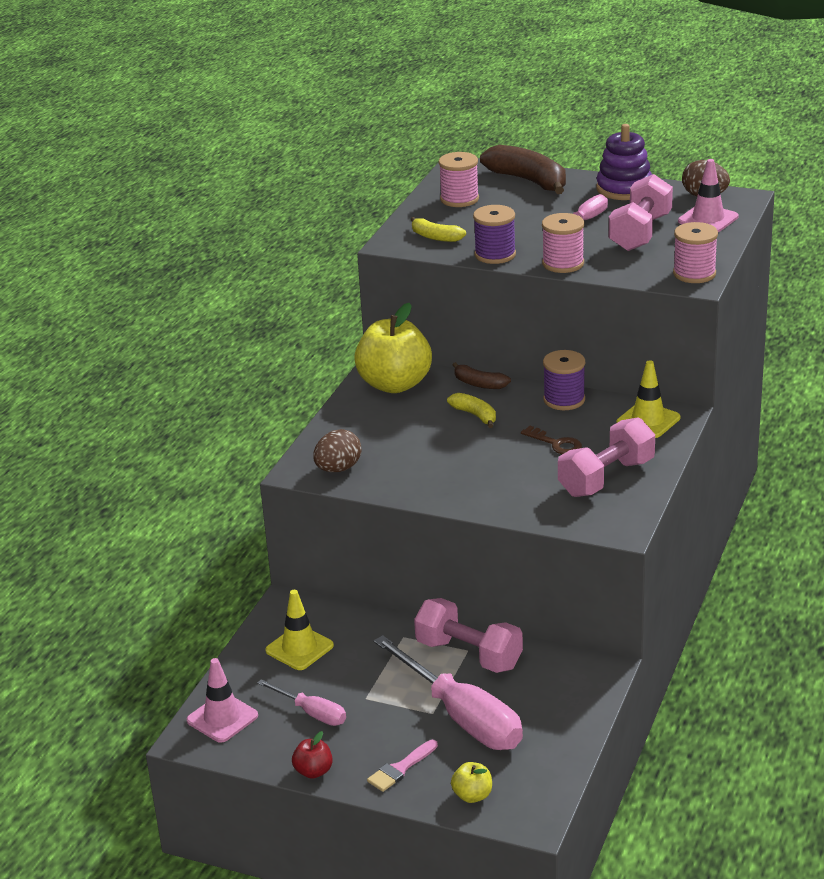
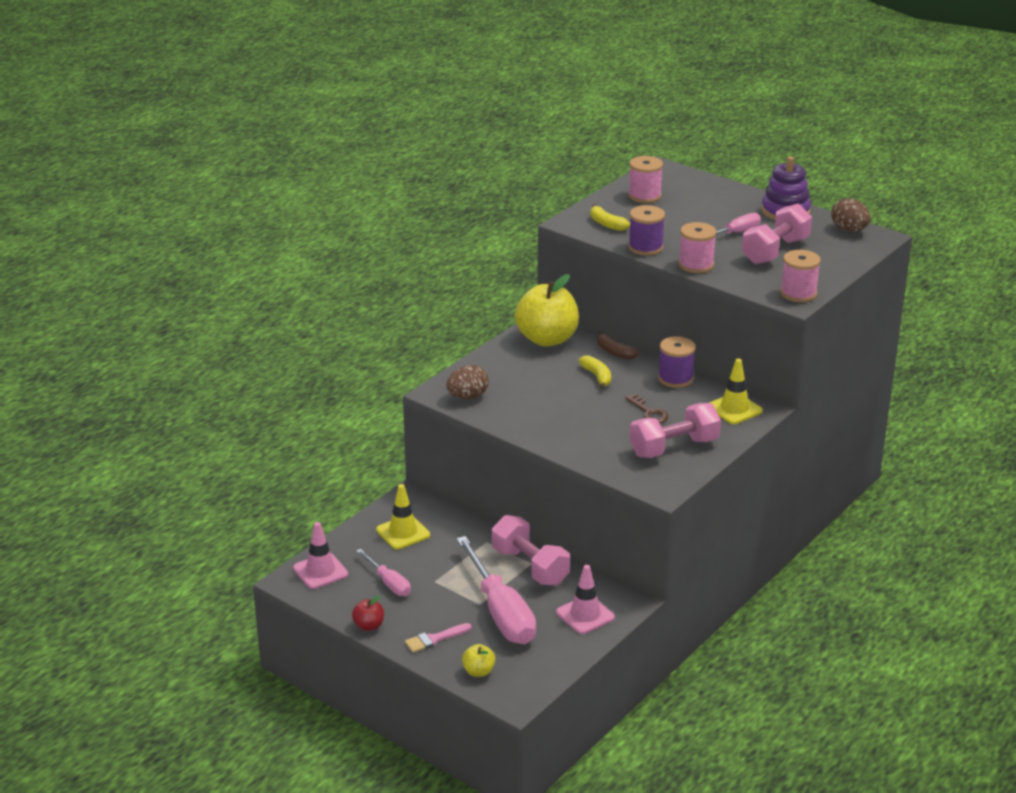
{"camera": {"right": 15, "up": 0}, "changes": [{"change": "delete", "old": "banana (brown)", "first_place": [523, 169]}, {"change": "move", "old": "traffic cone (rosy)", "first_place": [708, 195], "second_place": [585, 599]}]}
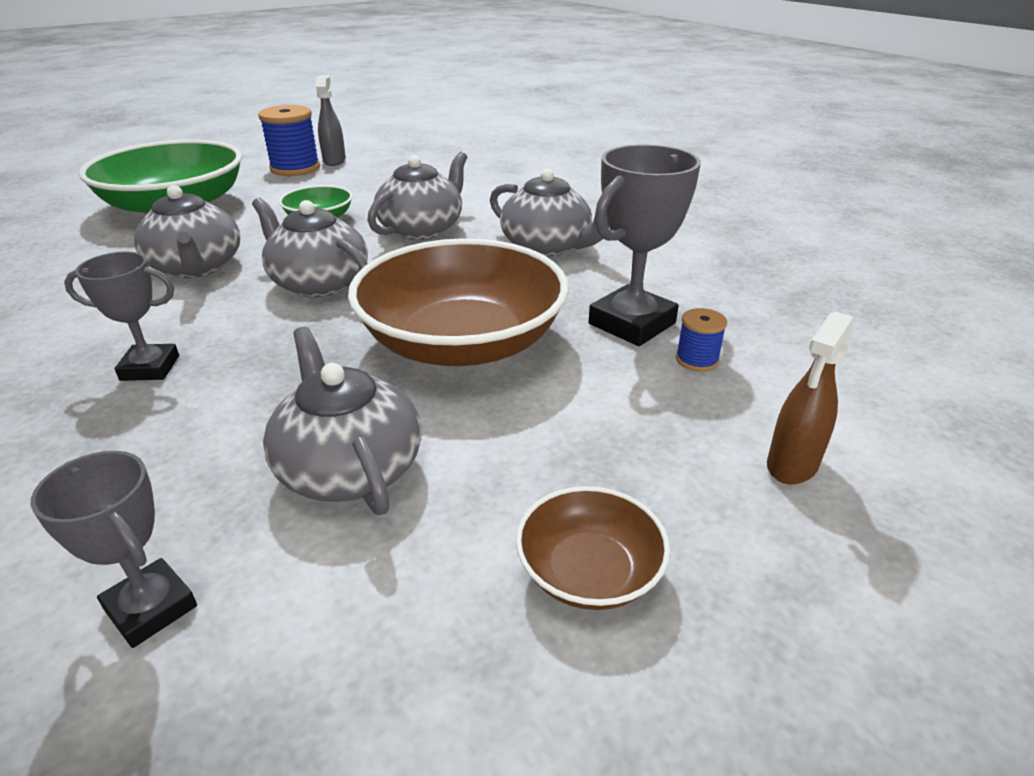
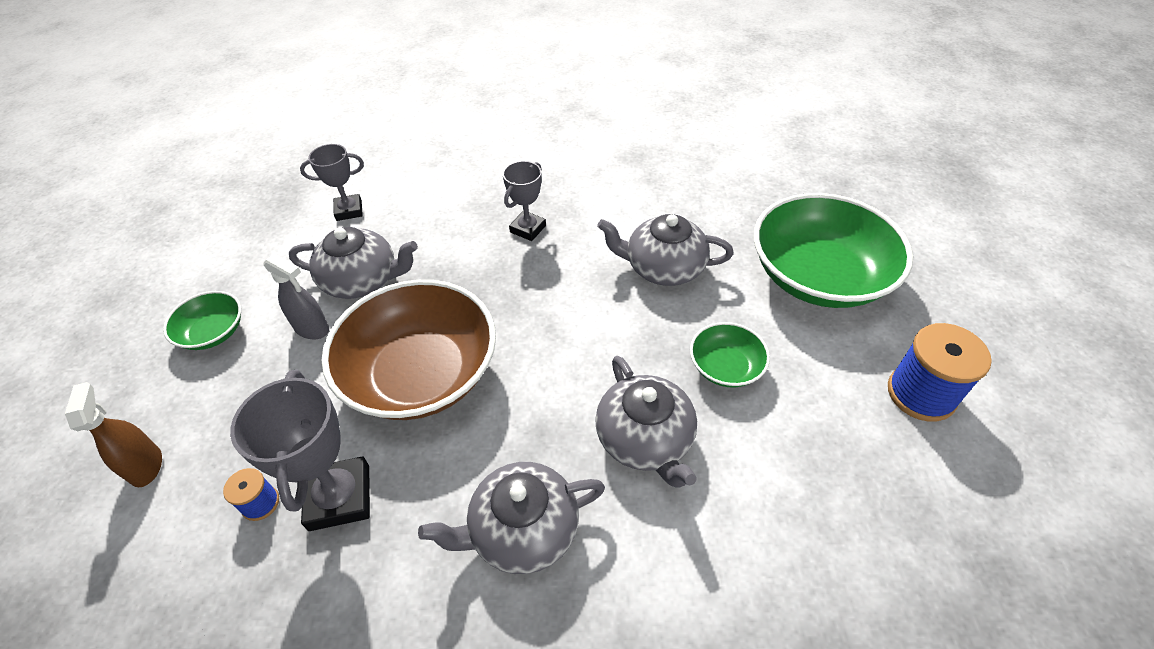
{"camera": {"right": 125, "up": 15}, "changes": [{"change": "delete", "old": "teapot (gray)", "first_place": [310, 247]}, {"change": "move", "old": "spray cleaner (gray)", "first_place": [331, 120], "second_place": [296, 297]}, {"change": "recolor", "old": "bowl (brown)", "new": "bowl (green)", "first_place": [593, 548], "second_place": [202, 320]}]}
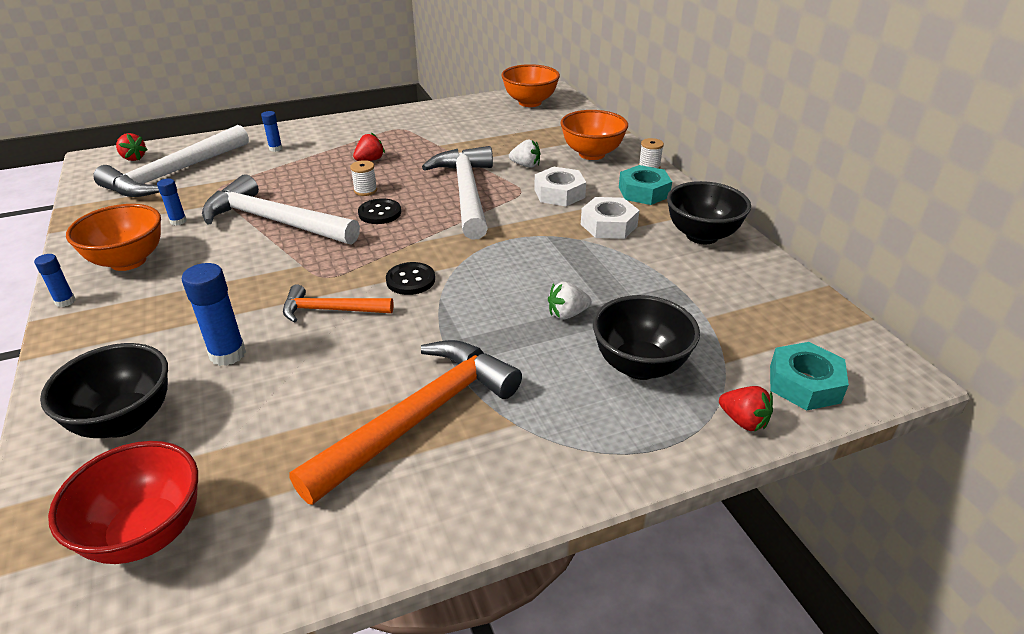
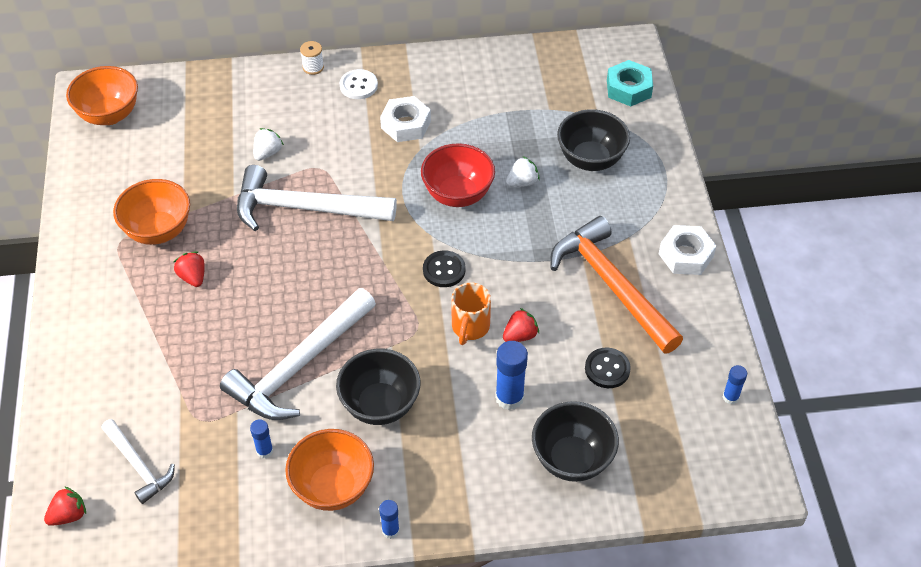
{"camera": {"right": -75, "up": 15}, "changes": [{"change": "move", "old": "bowl (red)", "first_place": [123, 502], "second_place": [458, 175]}, {"change": "resize", "old": "carpenter's hammer (pure white)", "first_place": [171, 161], "second_place": [138, 461], "factor": 0.54}, {"change": "move", "old": "glue (cobalt)", "first_place": [272, 131], "second_place": [735, 384]}, {"change": "replace", "old": "carpenter's hammer (orange-coloured)", "new": "mug (orange-coloured)", "first_place": [338, 303], "second_place": [471, 313]}, {"change": "delete", "old": "bobbin (pure white)", "first_place": [363, 178]}, {"change": "move", "old": "sewing button (jet-black)", "first_place": [379, 211], "second_place": [608, 368]}, {"change": "move", "old": "hexagon nut (pure white)", "first_place": [560, 186], "second_place": [687, 250]}, {"change": "rotate", "old": "toy strawberry (pure white)", "first_place": [569, 301], "second_place": [523, 171], "degrees": -120}, {"change": "move", "old": "bowl (orange-coloured)", "first_place": [594, 135], "second_place": [151, 212]}, {"change": "replace", "old": "hexagon nut (teal)", "new": "sewing button (pure white)", "first_place": [645, 185], "second_place": [359, 84]}, {"change": "move", "old": "bowl (jet-black)", "first_place": [709, 212], "second_place": [378, 387]}, {"change": "move", "old": "toy strawberry (red)", "first_place": [746, 409], "second_place": [521, 325]}]}
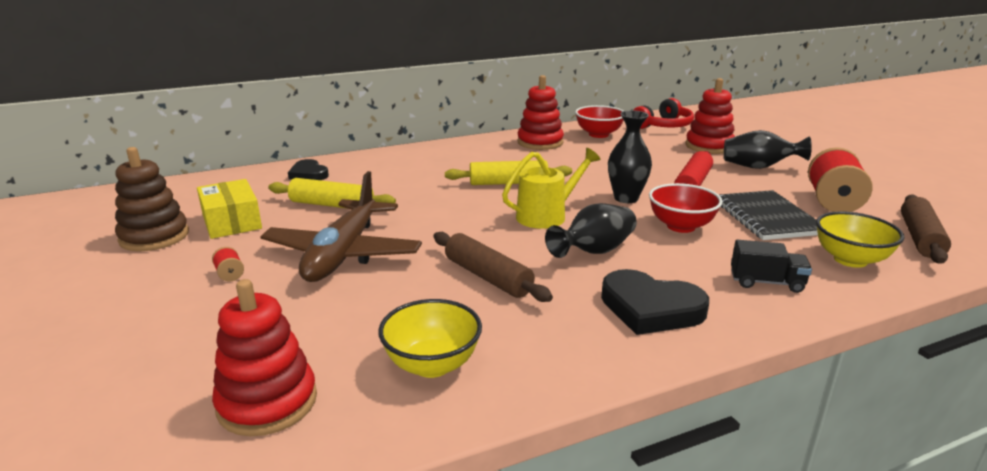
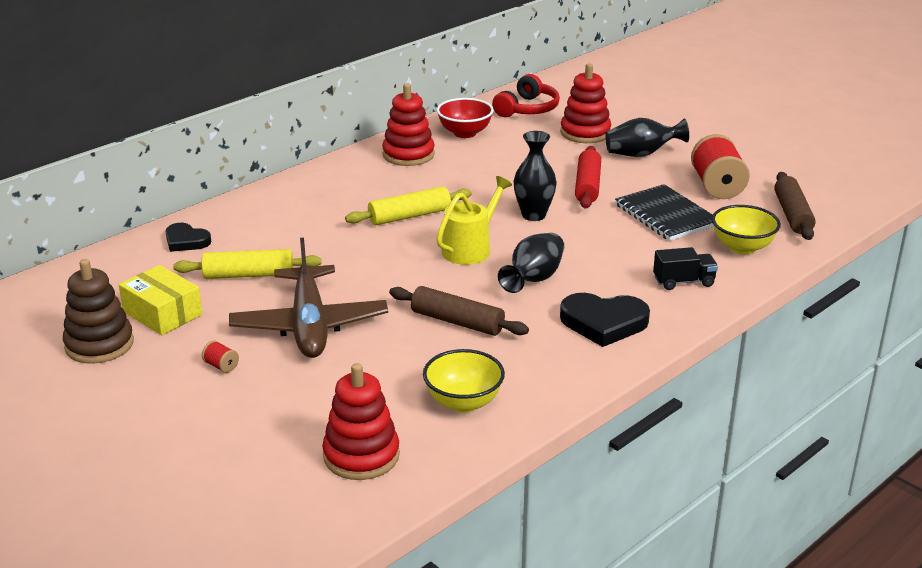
{"camera": {"right": -20, "up": 5}, "changes": [{"change": "delete", "old": "bowl (red)", "first_place": [686, 208]}]}
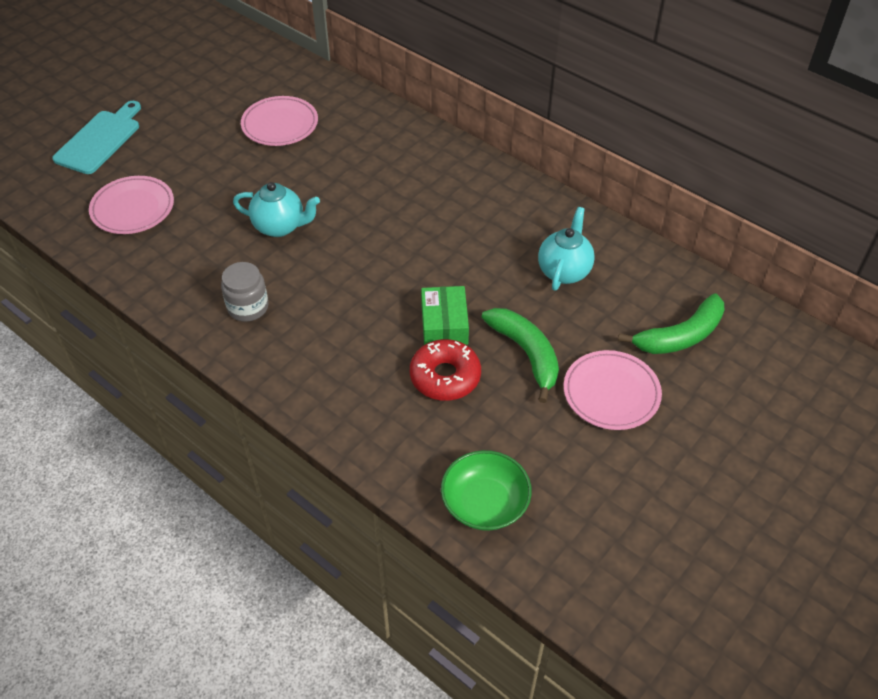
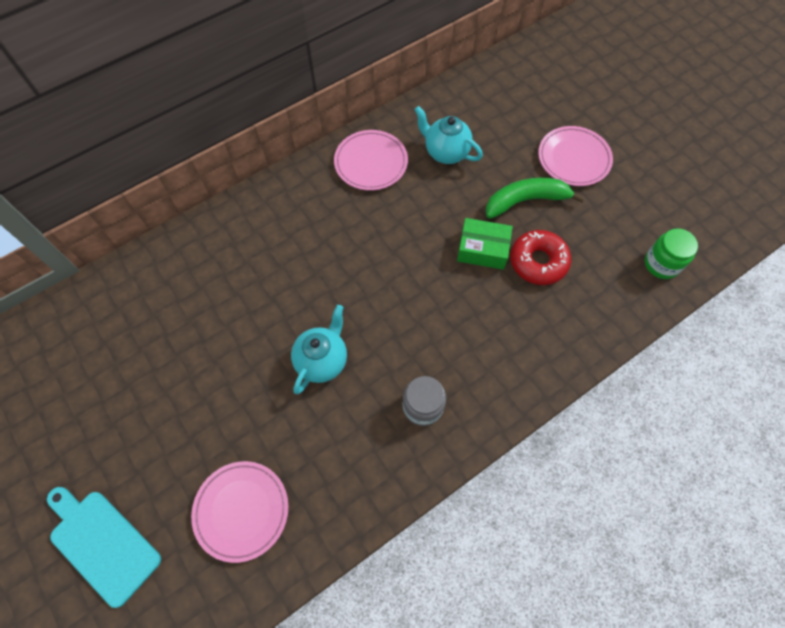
{"camera": {"right": -75, "up": 15}, "changes": [{"change": "move", "old": "dinner plate (rosy)", "first_place": [279, 121], "second_place": [371, 160]}, {"change": "replace", "old": "bowl (green)", "new": "jar (green)", "first_place": [486, 490], "second_place": [671, 253]}, {"change": "delete", "old": "banana (green)", "first_place": [671, 323]}]}
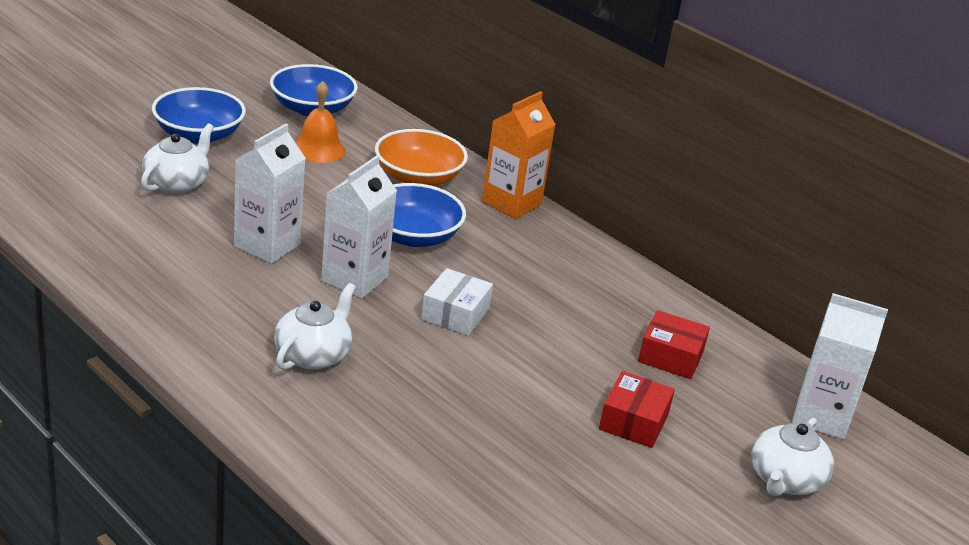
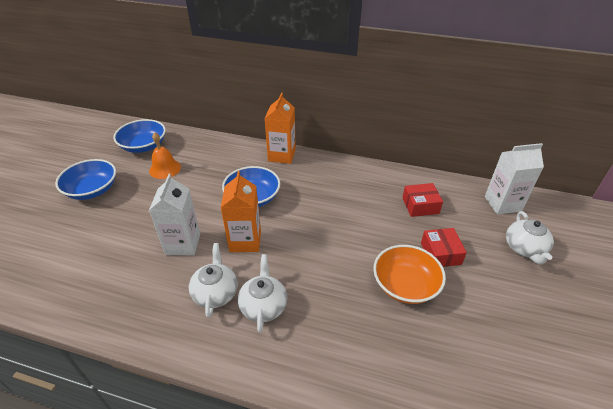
{"camera": {"right": -25, "up": 10}, "changes": [{"change": "move", "old": "teapot (pure white)", "first_place": [177, 158], "second_place": [213, 280]}, {"change": "recolor", "old": "juice carton (pure white)", "new": "juice carton (orange-coloured)", "first_place": [359, 227], "second_place": [241, 211]}, {"change": "move", "old": "bowl (orange-coloured)", "first_place": [421, 157], "second_place": [409, 274]}, {"change": "delete", "old": "box (pure white)", "first_place": [457, 302]}]}
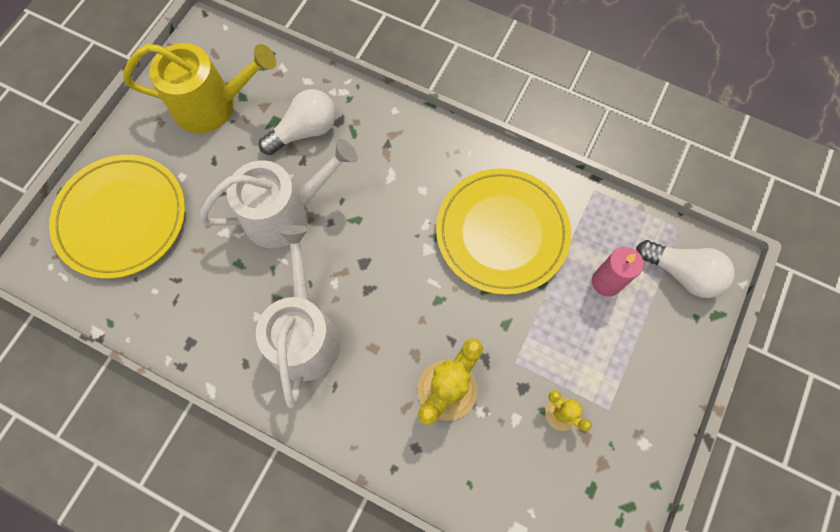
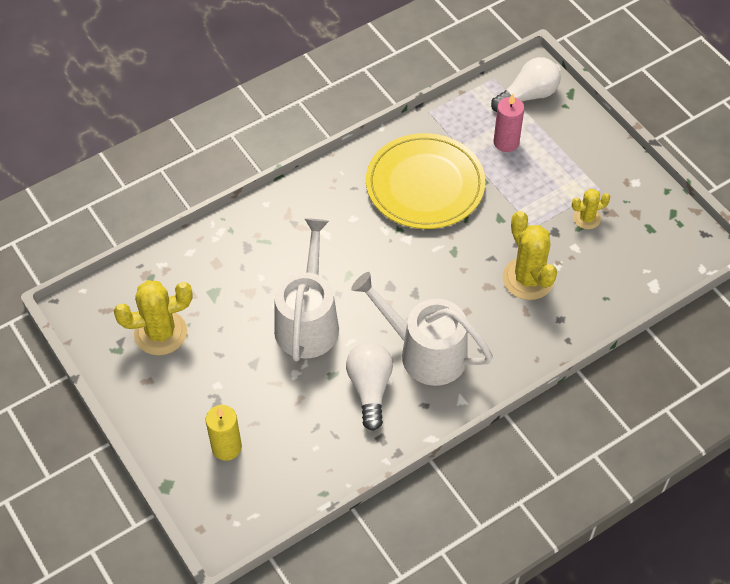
{"camera": {"right": -60, "up": -15}, "changes": [{"change": "replace", "old": "dinner plate (yellow)", "new": "candle (yellow)", "first_place": [117, 217], "second_place": [224, 433]}, {"change": "replace", "old": "sprinkling can (yellow)", "new": "cactus (yellow)", "first_place": [199, 88], "second_place": [153, 317]}, {"change": "move", "old": "light bulb (pure white)", "first_place": [297, 122], "second_place": [369, 386]}]}
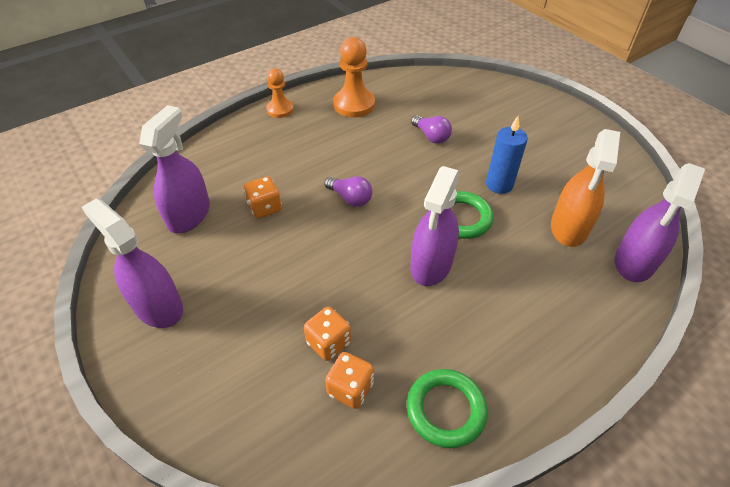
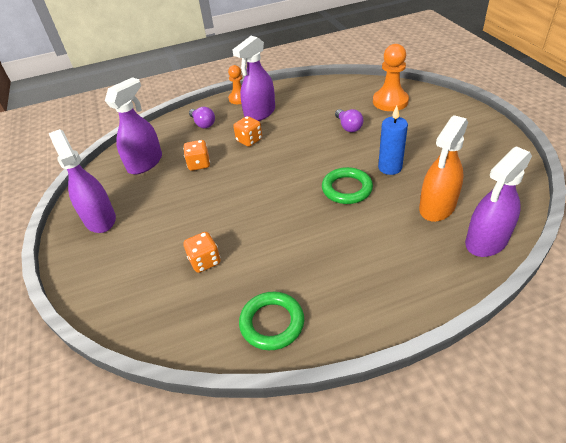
{"camera": {"right": 20, "up": -5}, "changes": [{"change": "move", "old": "light bulb (violet)", "first_place": [348, 191], "second_place": [202, 117]}, {"change": "move", "old": "dice (orange-coloured)", "first_place": [349, 380], "second_place": [247, 131]}, {"change": "move", "old": "pawn (orange-coloured)", "first_place": [354, 77], "second_place": [391, 77]}, {"change": "move", "old": "spray cleaner (violet)", "first_place": [435, 226], "second_place": [253, 78]}]}
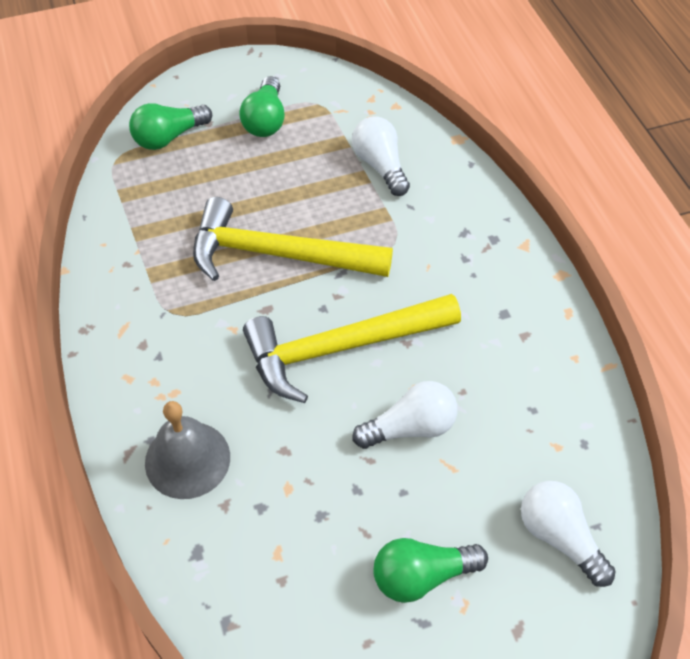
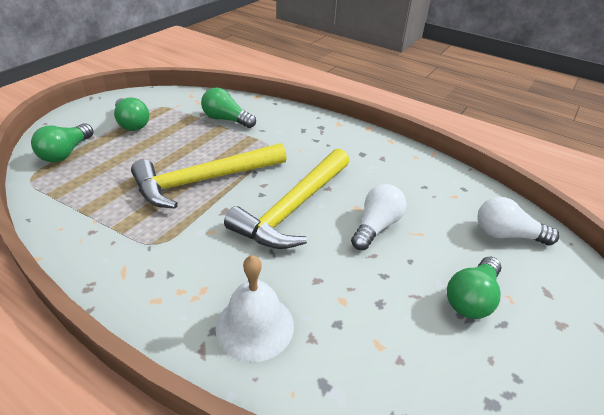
{"camera": {"right": -40, "up": -15}, "changes": [{"change": "recolor", "old": "school bell (gray)", "new": "school bell (pure white)", "first_place": [187, 450], "second_place": [255, 308]}, {"change": "recolor", "old": "light bulb (pure white)", "new": "light bulb (green)", "first_place": [381, 156], "second_place": [228, 108]}]}
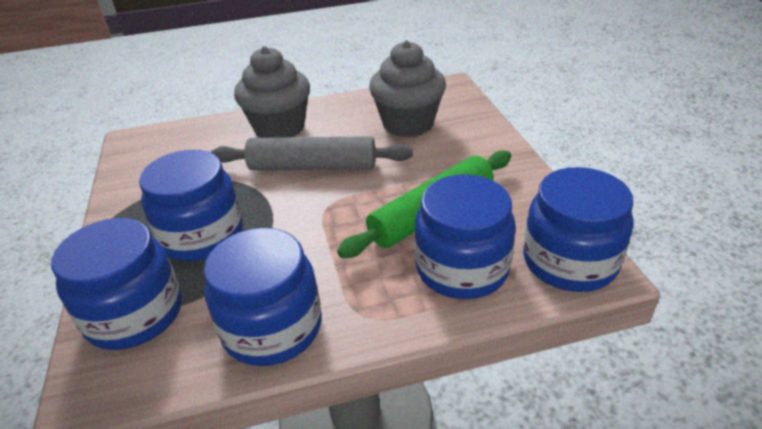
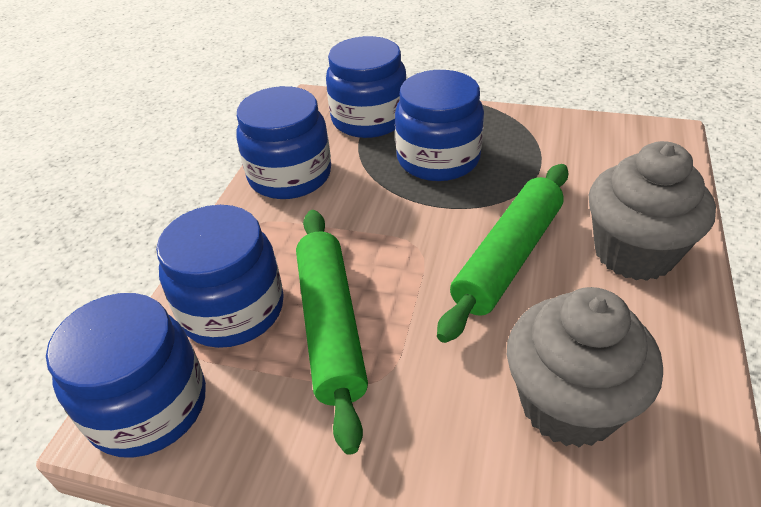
{"camera": {"right": 120, "up": 5}, "changes": [{"change": "recolor", "old": "rolling pin (gray)", "new": "rolling pin (green)", "first_place": [312, 153], "second_place": [502, 253]}]}
